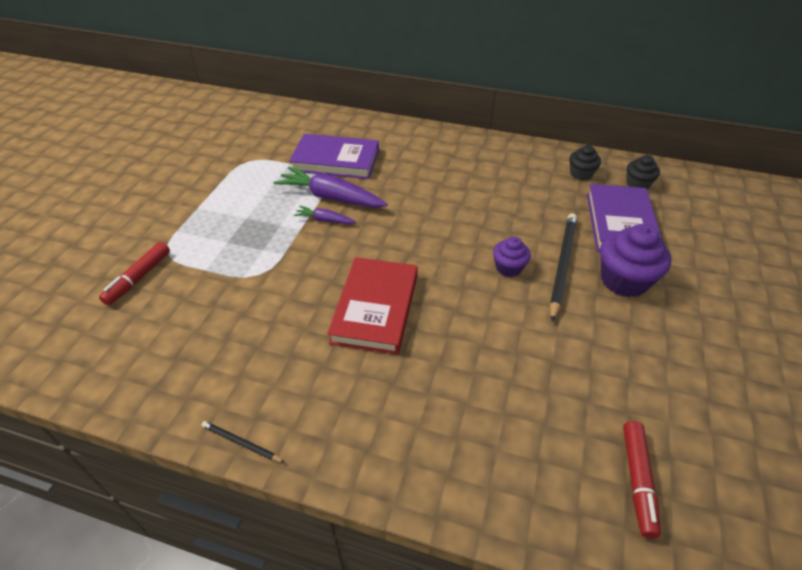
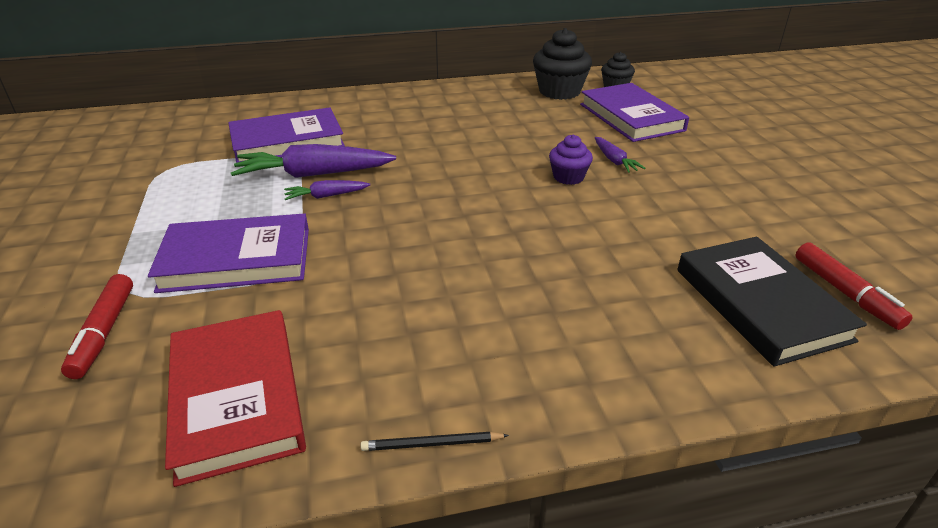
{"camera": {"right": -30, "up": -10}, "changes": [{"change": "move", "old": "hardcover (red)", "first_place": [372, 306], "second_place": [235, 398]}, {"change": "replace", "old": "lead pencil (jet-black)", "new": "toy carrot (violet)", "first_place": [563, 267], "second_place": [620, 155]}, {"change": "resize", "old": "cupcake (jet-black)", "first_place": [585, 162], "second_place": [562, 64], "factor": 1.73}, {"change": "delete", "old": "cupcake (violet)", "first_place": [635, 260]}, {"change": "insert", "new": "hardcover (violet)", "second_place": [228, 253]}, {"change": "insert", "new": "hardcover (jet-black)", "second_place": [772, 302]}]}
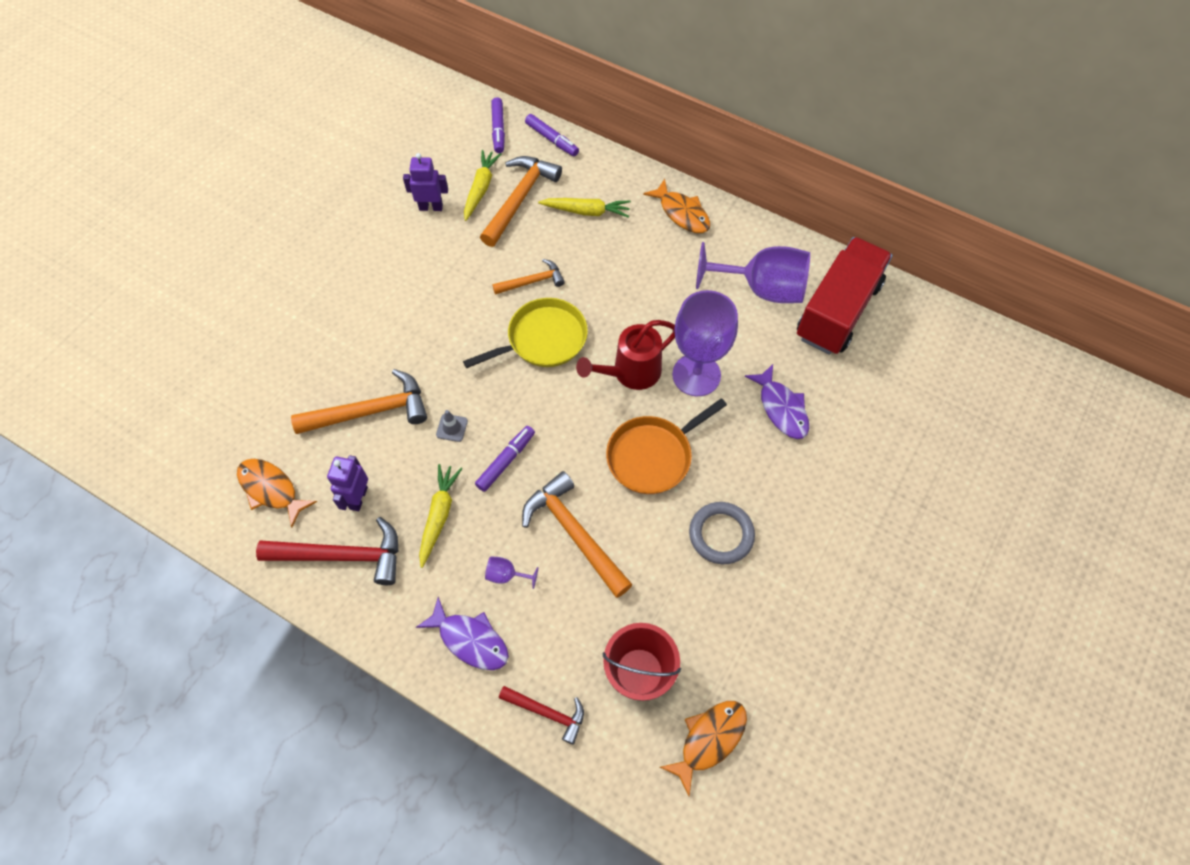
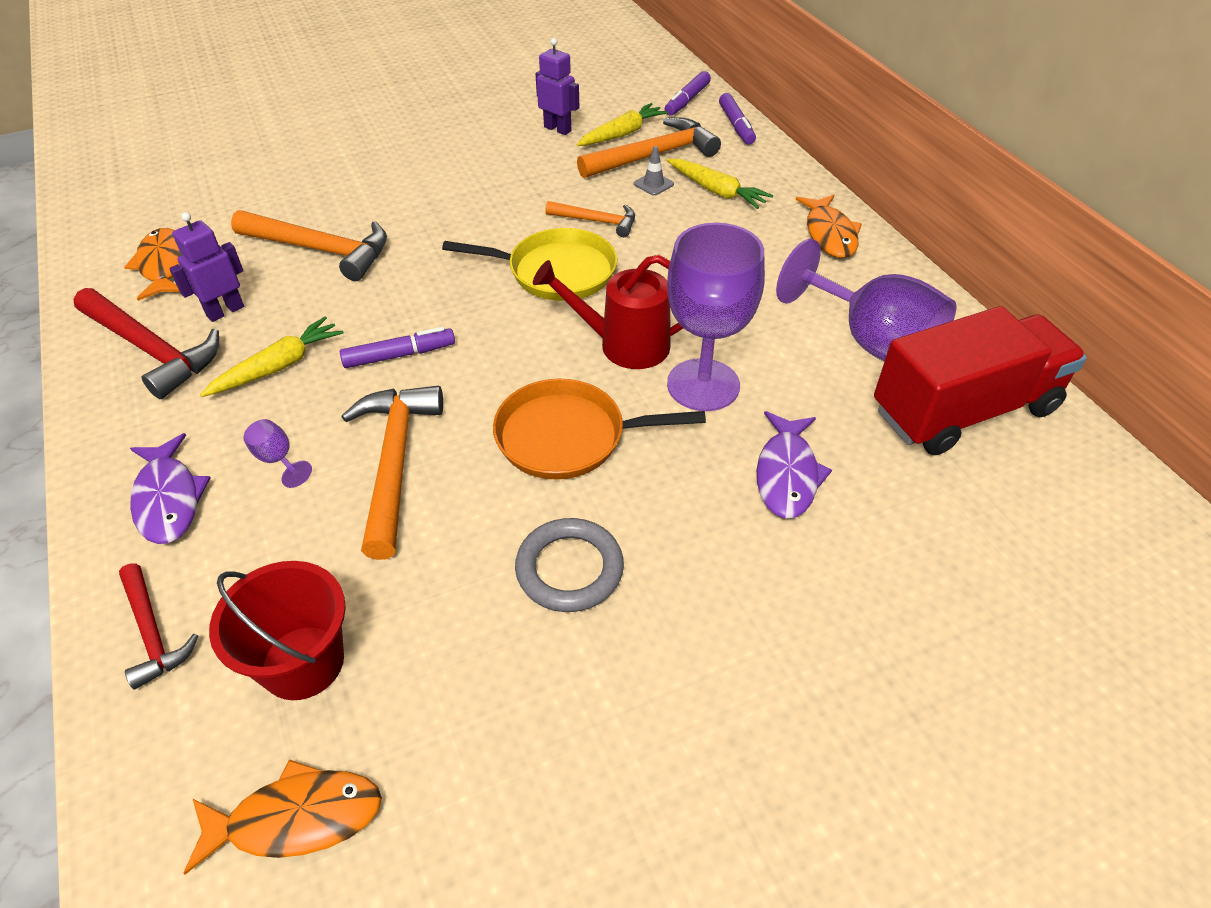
{"camera": {"right": 35, "up": -15}, "changes": [{"change": "move", "old": "traffic cone (gray)", "first_place": [452, 426], "second_place": [654, 171]}]}
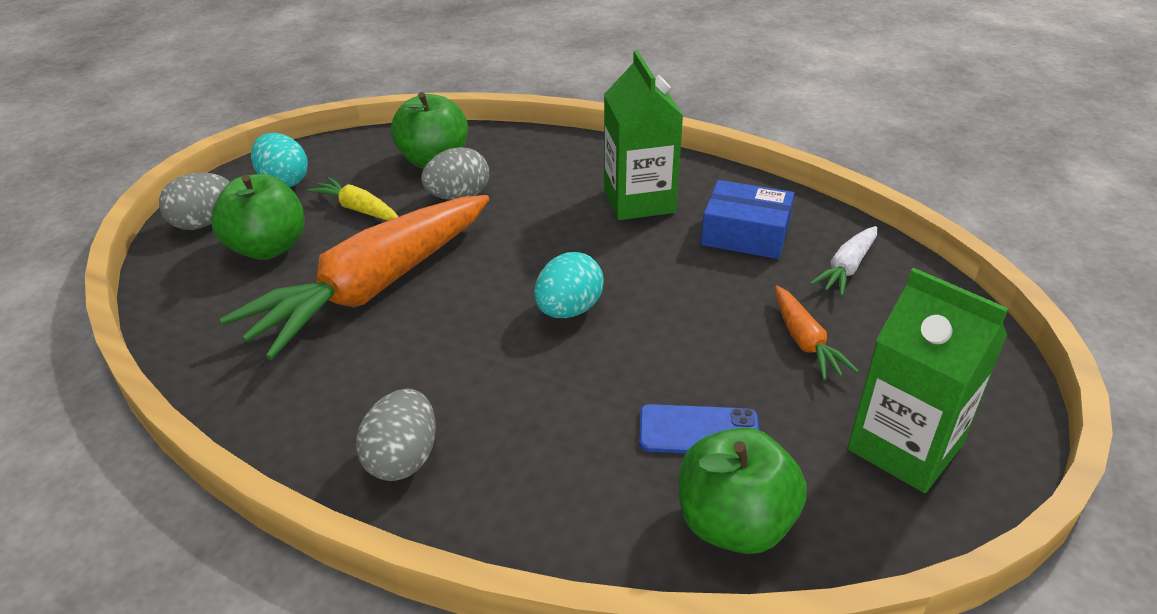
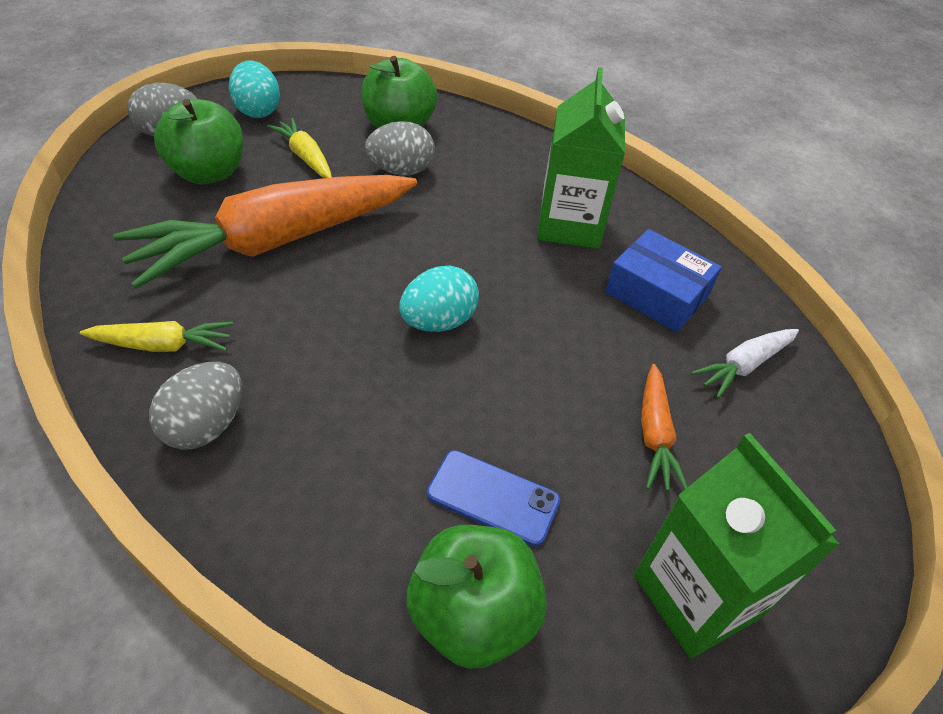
{"camera": {"right": 15, "up": 10}, "changes": [{"change": "insert", "new": "toy carrot (yellow)", "second_place": [156, 336]}]}
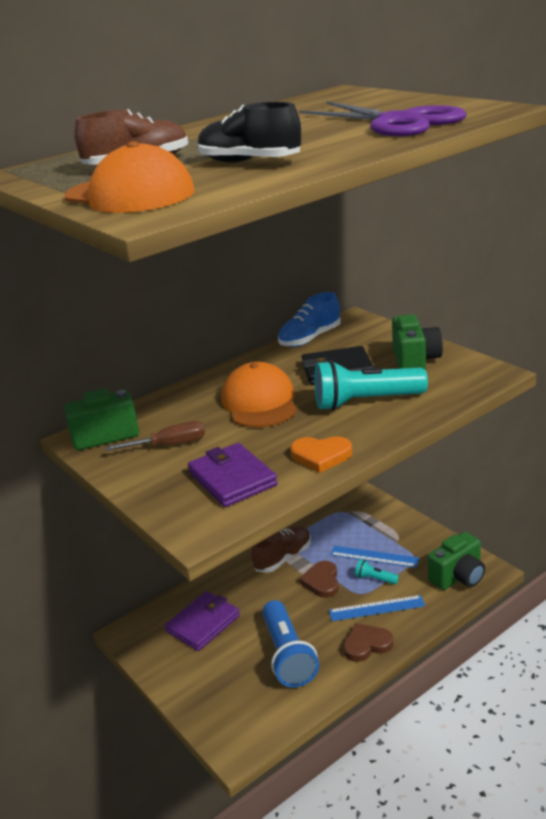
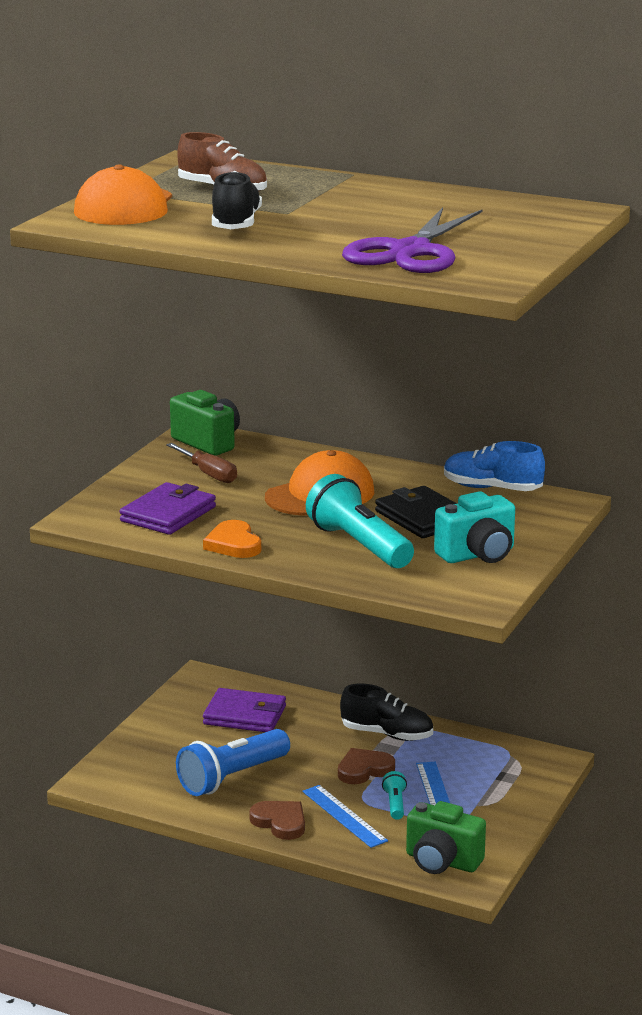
{"camera": {"right": 60, "up": -5}, "changes": [{"change": "recolor", "old": "shoe (brown)", "new": "shoe (jet-black)", "first_place": [281, 549], "second_place": [386, 712]}, {"change": "recolor", "old": "camera (green)", "new": "camera (teal)", "first_place": [417, 342], "second_place": [474, 527]}]}
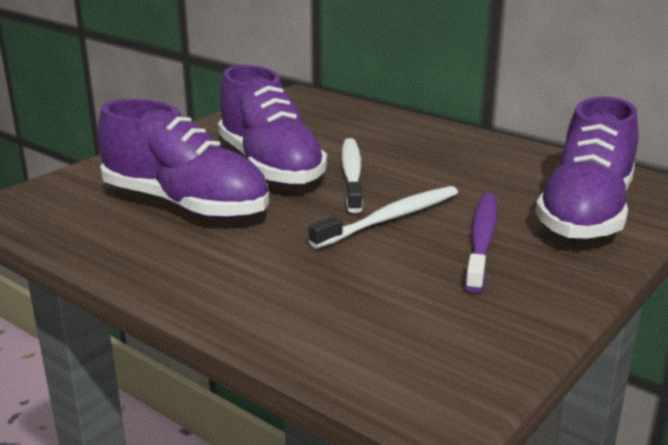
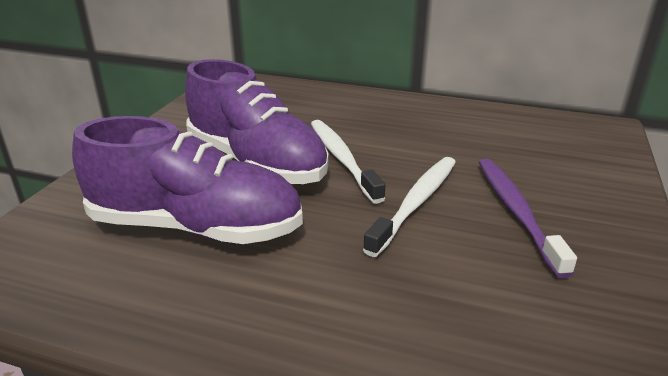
{"camera": {"right": -20, "up": 5}, "changes": [{"change": "delete", "old": "shoe (violet)", "first_place": [586, 168]}]}
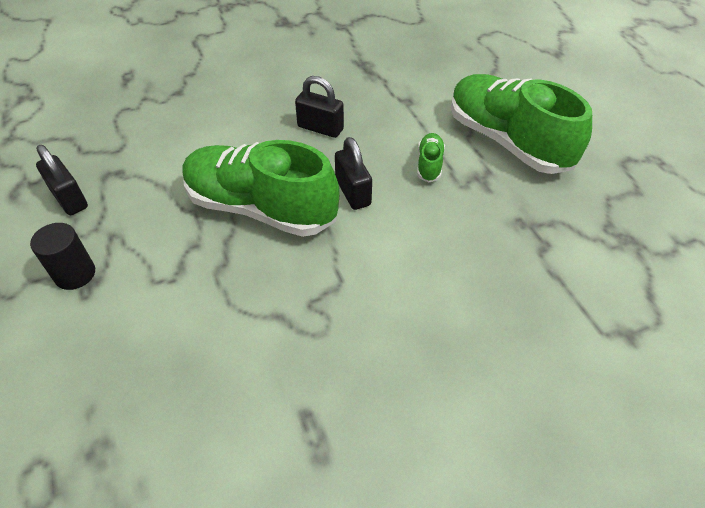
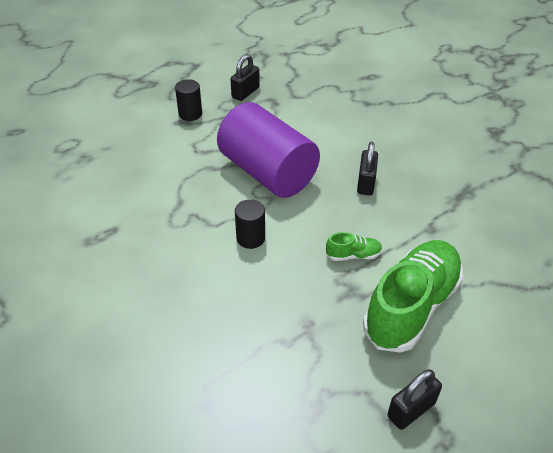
{"camera": {"right": 75, "up": -5}, "changes": [{"change": "replace", "old": "shoe (green)", "new": "cylinder shape (violet)", "first_place": [261, 188], "second_place": [268, 150]}, {"change": "move", "old": "small lock (jet-black)", "first_place": [353, 173], "second_place": [414, 399]}, {"change": "insert", "new": "cylinder shape (jet-black)", "second_place": [250, 224]}]}
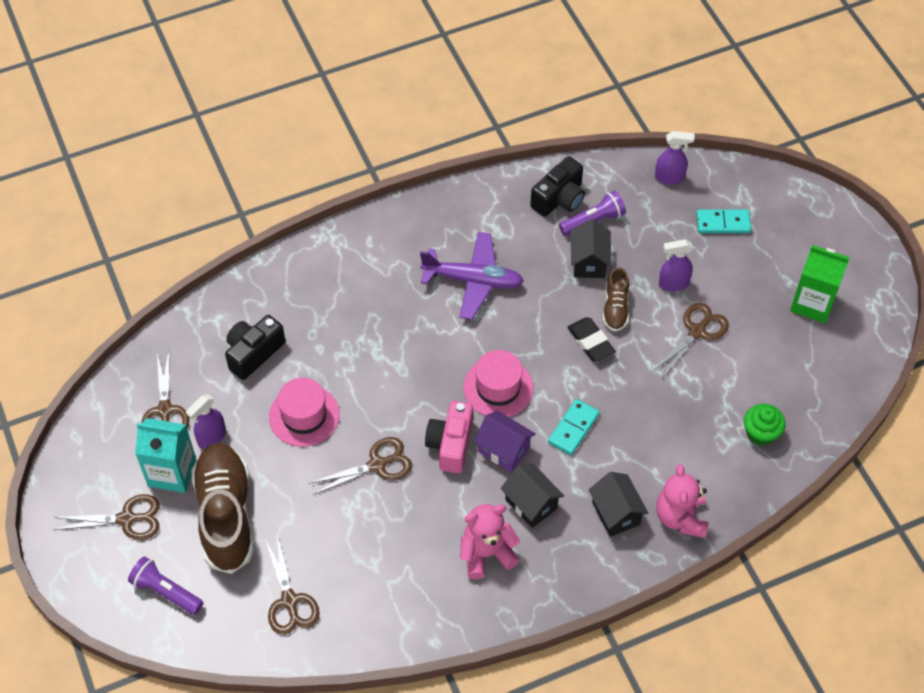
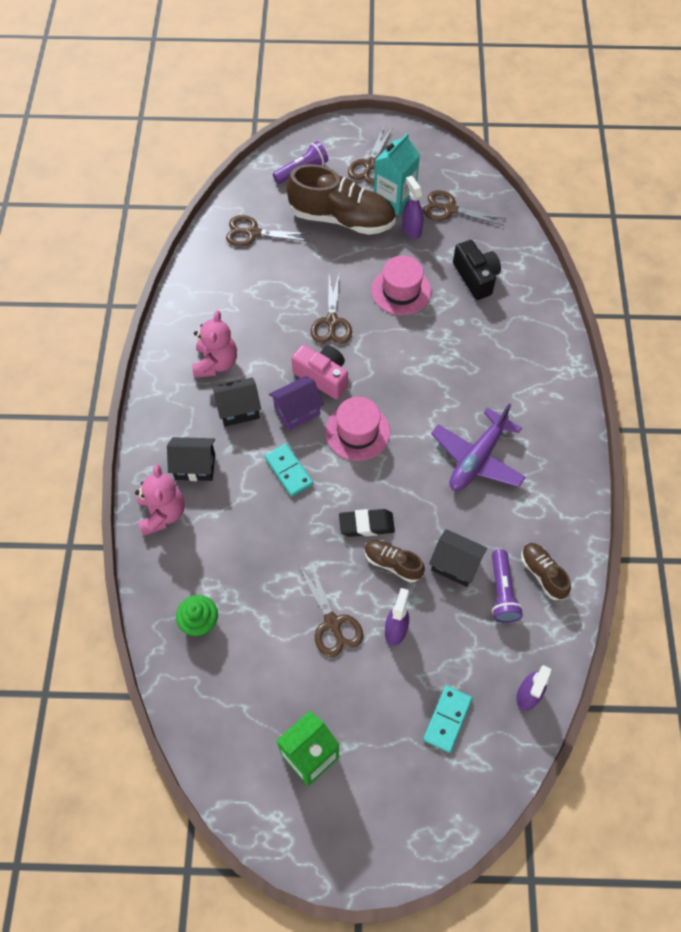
{"camera": {"right": 115, "up": 5}, "changes": [{"change": "replace", "old": "camera (jet-black)", "new": "shoe (brown)", "first_place": [557, 186], "second_place": [546, 571]}, {"change": "rotate", "old": "teddy bear (rosy)", "first_place": [682, 501], "second_place": [160, 500], "degrees": 60}]}
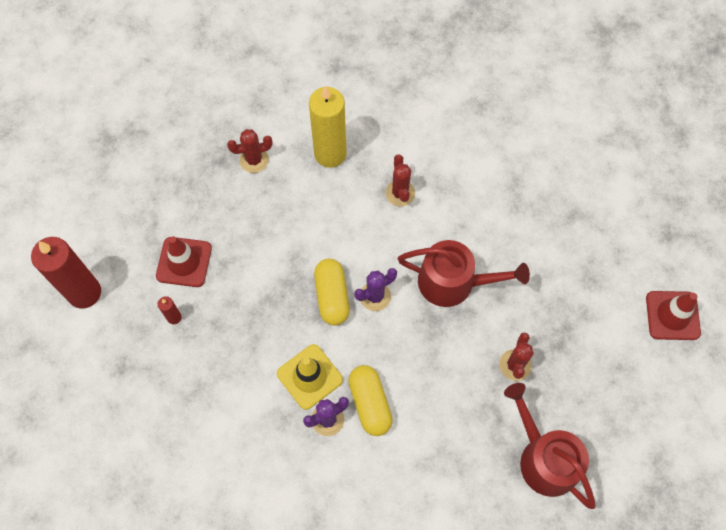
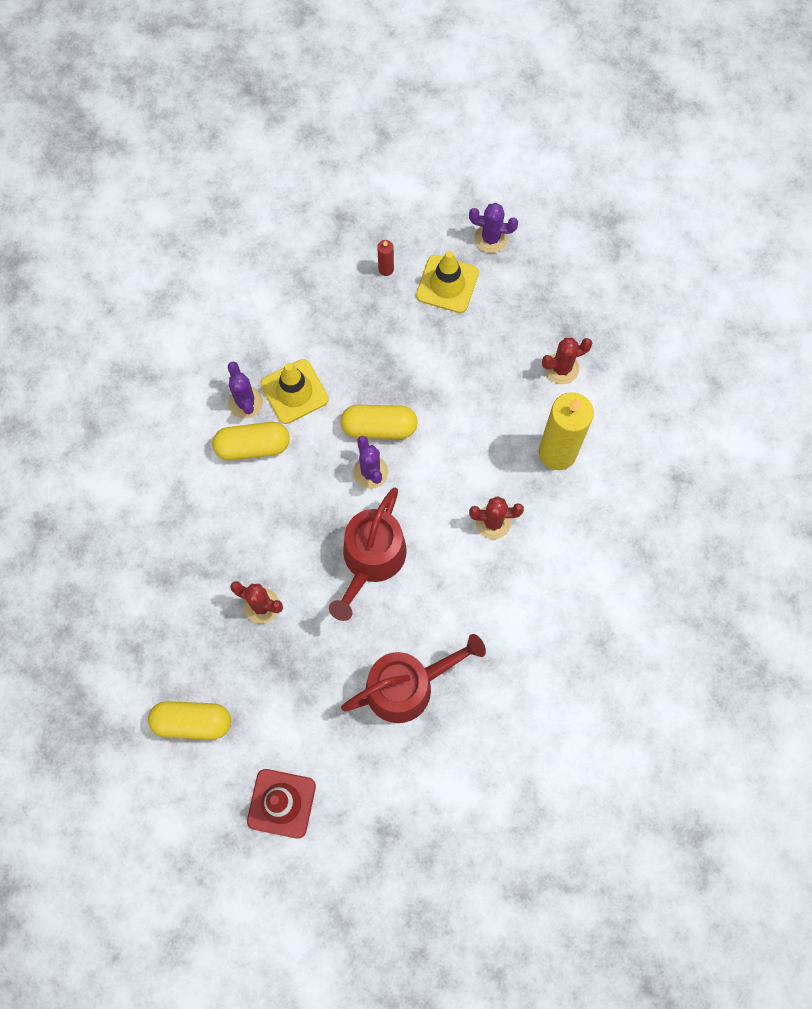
{"camera": {"right": 100, "up": 5}, "changes": [{"change": "delete", "old": "candle (red)", "first_place": [66, 273]}, {"change": "recolor", "old": "traffic cone (red)", "new": "traffic cone (yellow)", "first_place": [184, 261], "second_place": [447, 282]}, {"change": "rotate", "old": "cactus (red)", "first_place": [250, 151], "second_place": [567, 361], "degrees": 75}, {"change": "move", "old": "sprinkling can (red)", "first_place": [549, 446], "second_place": [413, 678]}, {"change": "insert", "new": "capsule (yellow)", "second_place": [189, 720]}, {"change": "insert", "new": "cactus (violet)", "second_place": [493, 228]}]}
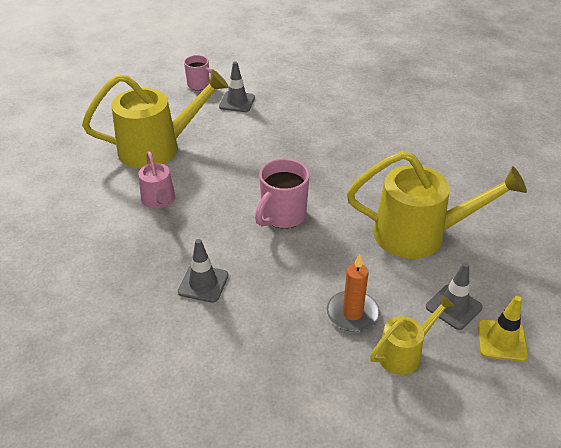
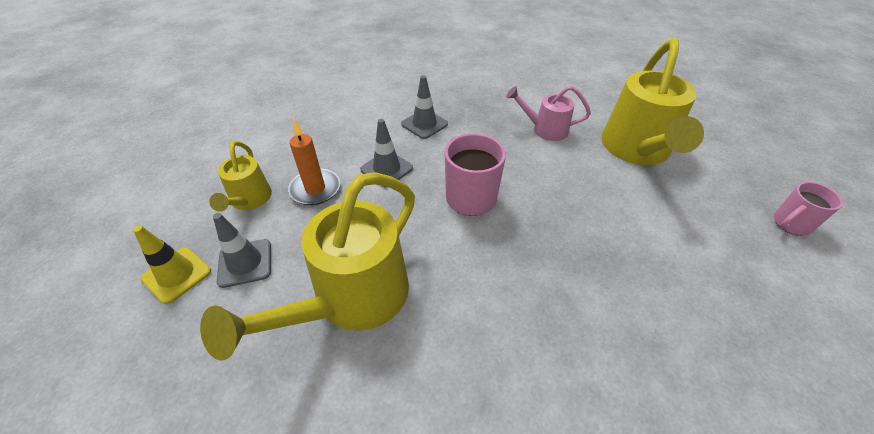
{"camera": {"right": 120, "up": 5}, "changes": [{"change": "move", "old": "traffic cone (gray)", "first_place": [237, 86], "second_place": [386, 153]}]}
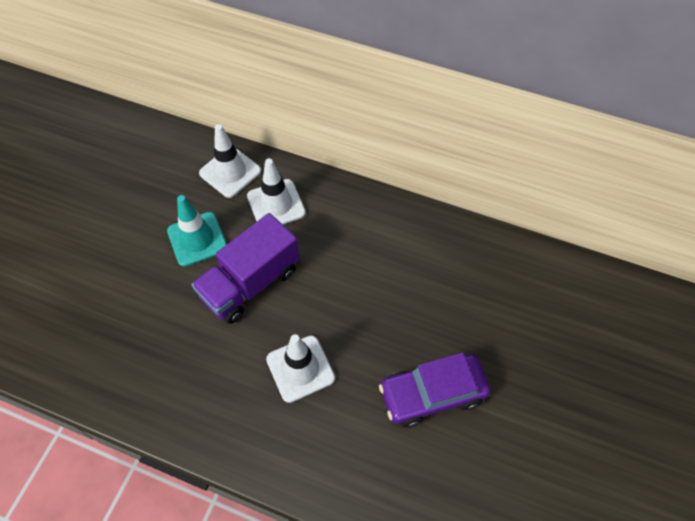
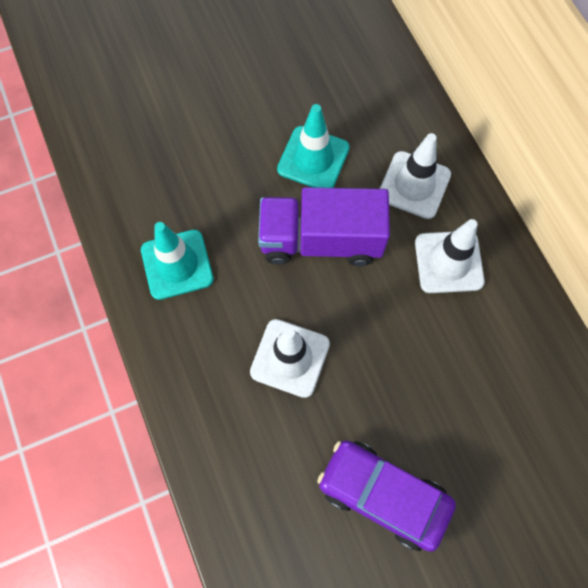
{"camera": {"right": 45, "up": 10}, "changes": [{"change": "move", "old": "traffic cone (pure white)", "first_place": [230, 161], "second_place": [450, 256]}, {"change": "insert", "new": "traffic cone (teal)", "second_place": [177, 261]}]}
